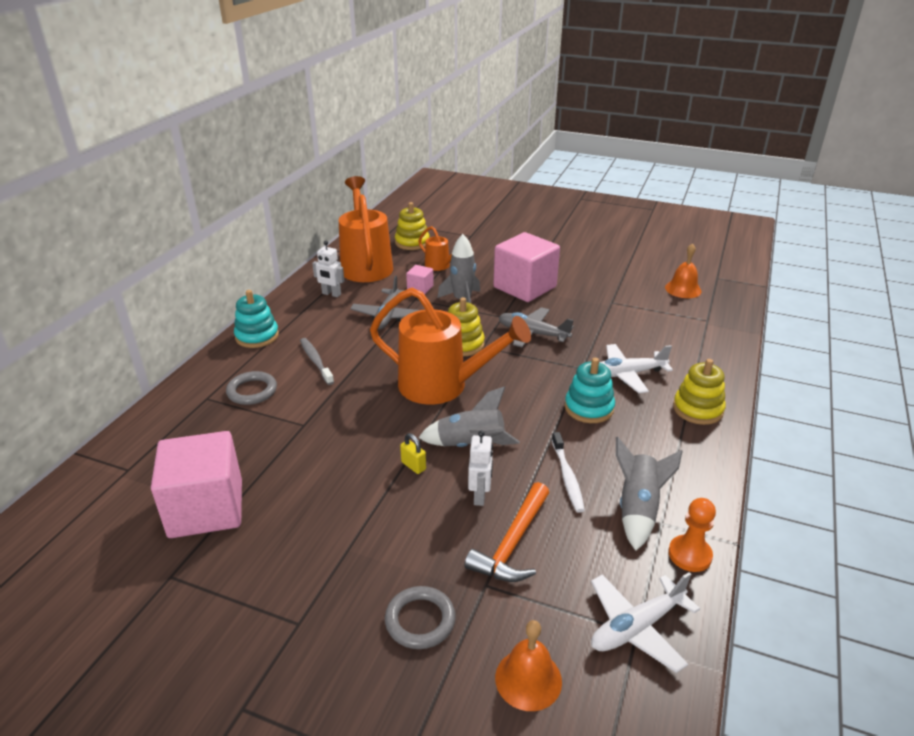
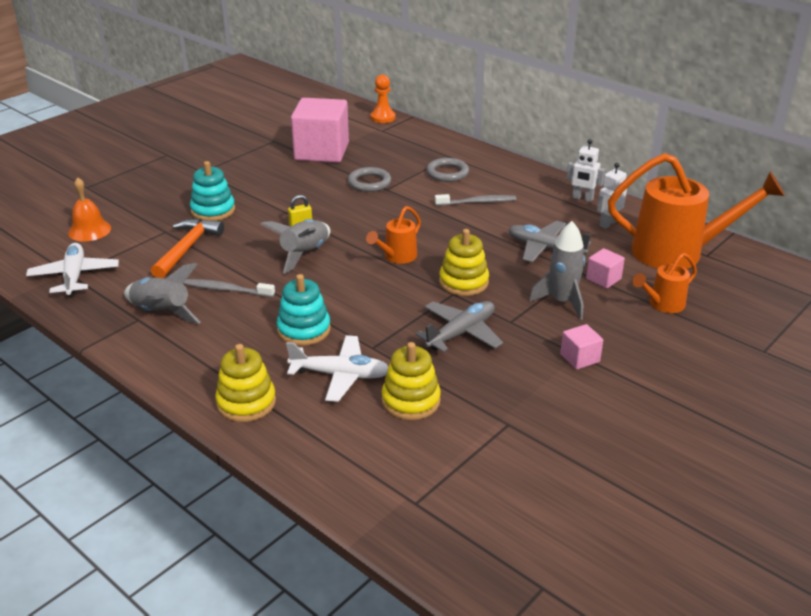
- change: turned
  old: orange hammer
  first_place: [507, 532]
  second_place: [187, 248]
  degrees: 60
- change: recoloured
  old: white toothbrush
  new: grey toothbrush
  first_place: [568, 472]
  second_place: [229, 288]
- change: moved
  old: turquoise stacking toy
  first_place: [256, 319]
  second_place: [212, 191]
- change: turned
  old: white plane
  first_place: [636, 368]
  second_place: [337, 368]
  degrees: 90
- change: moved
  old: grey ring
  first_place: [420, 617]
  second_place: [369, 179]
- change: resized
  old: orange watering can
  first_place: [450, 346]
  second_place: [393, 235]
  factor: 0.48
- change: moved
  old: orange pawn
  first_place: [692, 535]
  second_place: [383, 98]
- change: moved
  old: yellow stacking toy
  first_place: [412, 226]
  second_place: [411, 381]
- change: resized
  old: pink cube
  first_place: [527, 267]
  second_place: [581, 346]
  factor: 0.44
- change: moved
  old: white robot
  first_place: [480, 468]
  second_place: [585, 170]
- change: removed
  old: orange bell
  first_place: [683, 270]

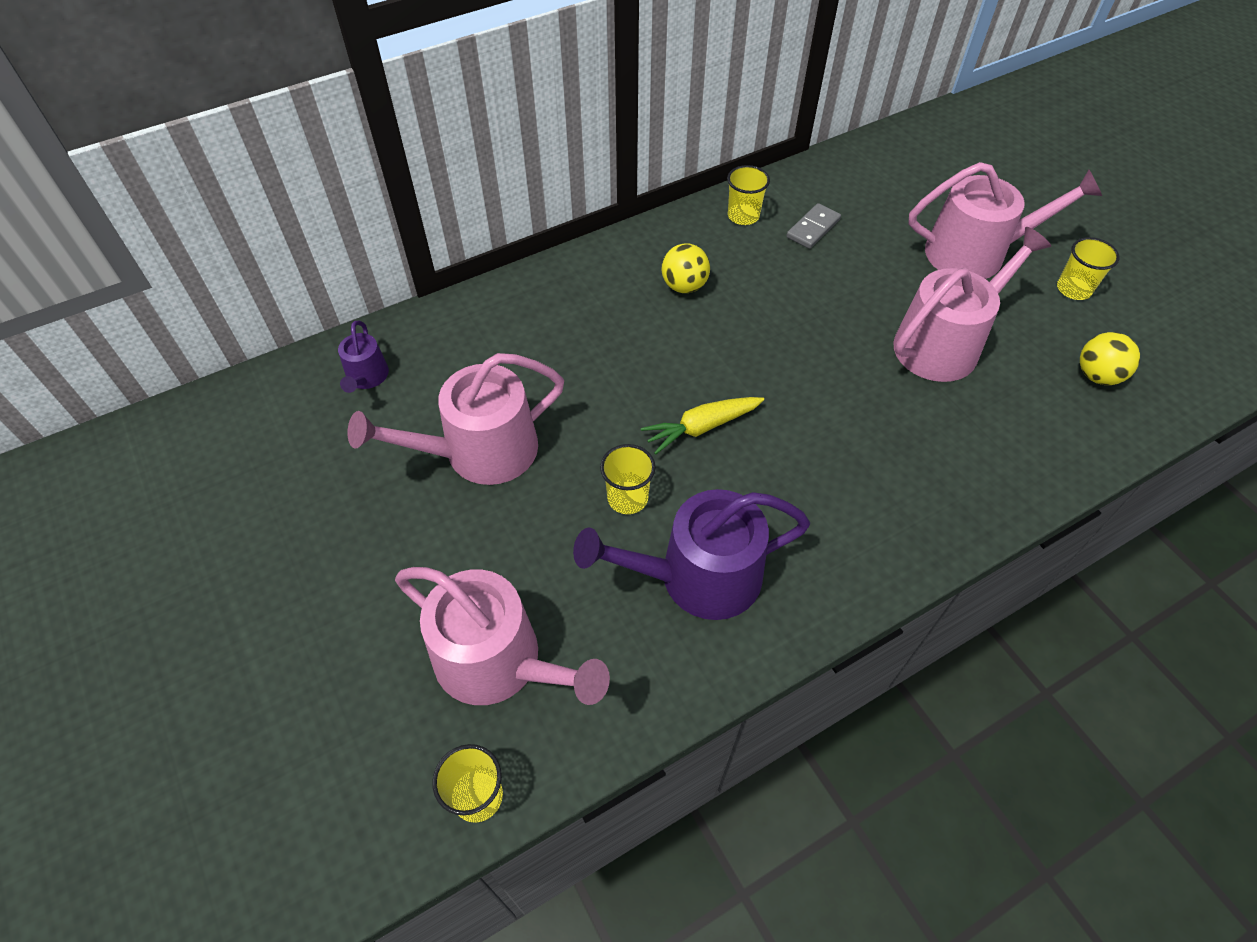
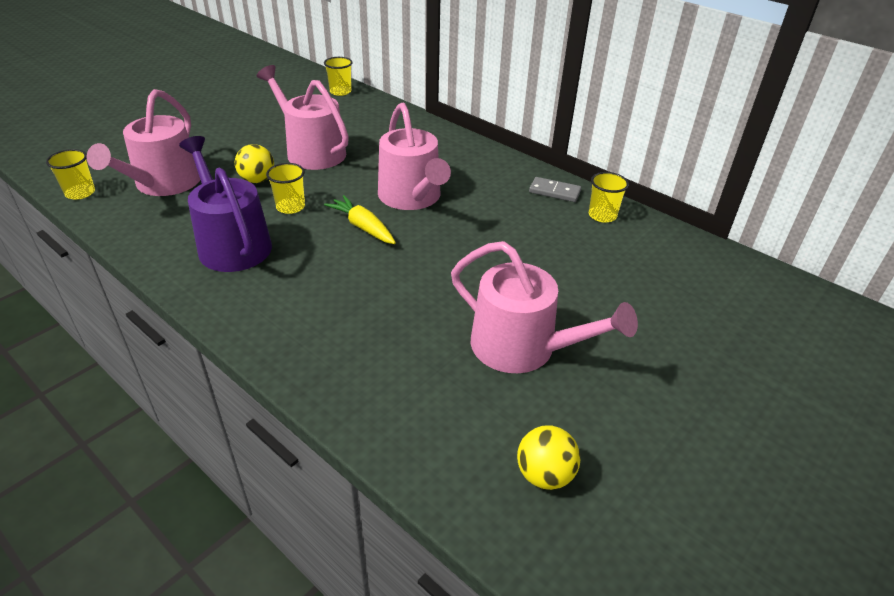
- change: moved
  old: yellow ball
  first_place: [686, 268]
  second_place: [254, 163]
- change: moved
  old: yellow cup
  first_place: [1088, 268]
  second_place: [338, 76]
- change: moved
  old: pink watering can
  first_place: [1005, 220]
  second_place: [414, 156]
- change: moved
  old: grey domino
  first_place: [814, 226]
  second_place: [555, 189]
- change: removed
  old: purple watering can
  first_place: [363, 357]

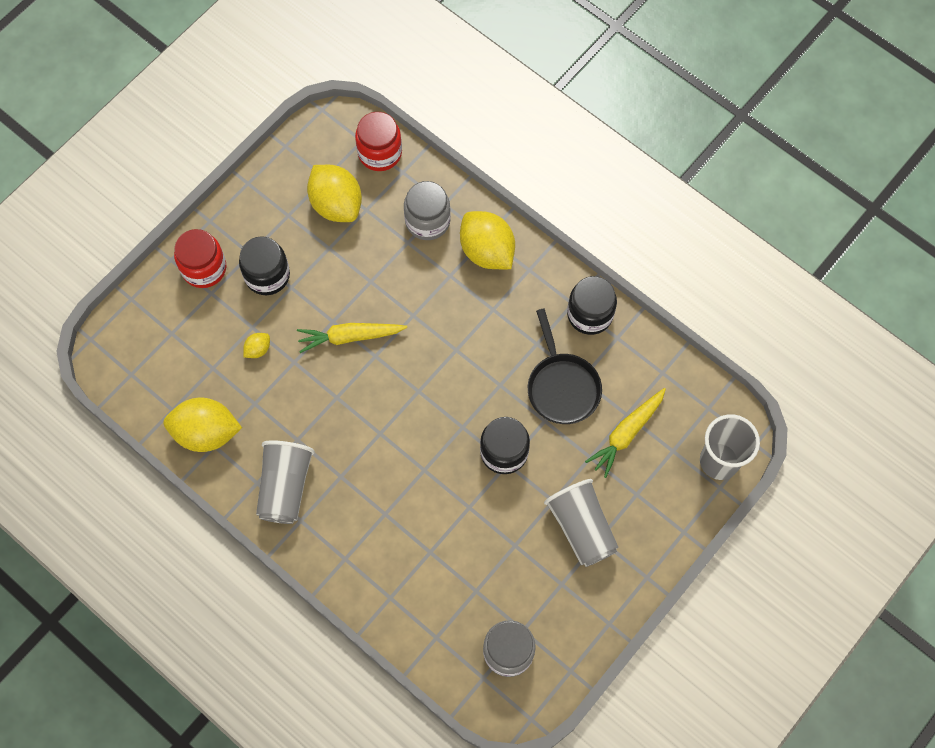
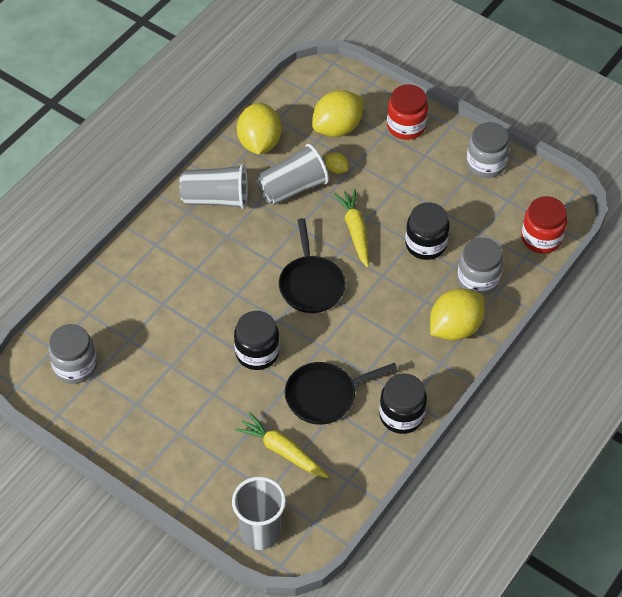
- change: moved
  old: grey cup
  first_place: [581, 523]
  second_place: [292, 174]
- change: added
  new: black pan
  second_place: [312, 265]
- change: moved
  old: yellow lemon
  first_place: [334, 193]
  second_place: [338, 113]
- change: moved
  old: black jar
  first_place: [264, 265]
  second_place: [427, 231]
- change: added
  new: grey jar
  second_place: [488, 150]

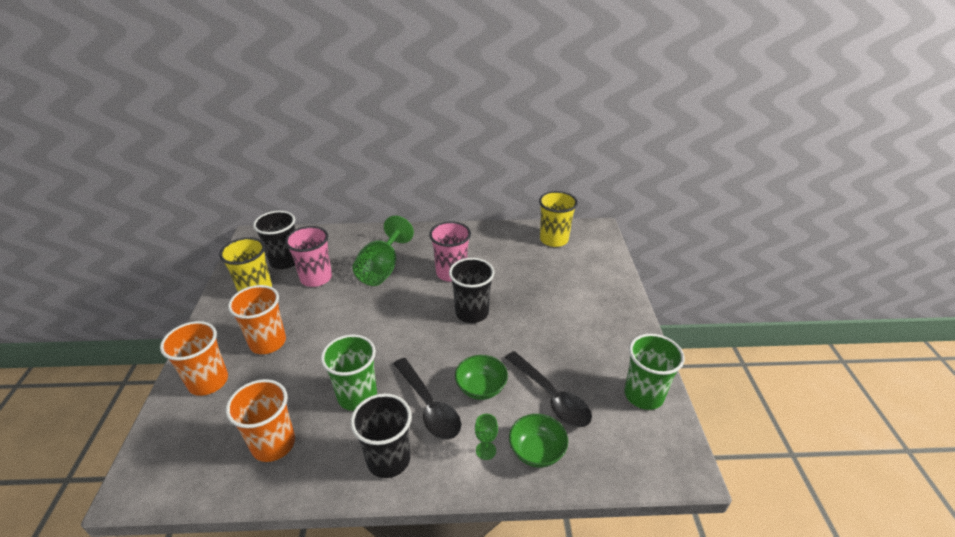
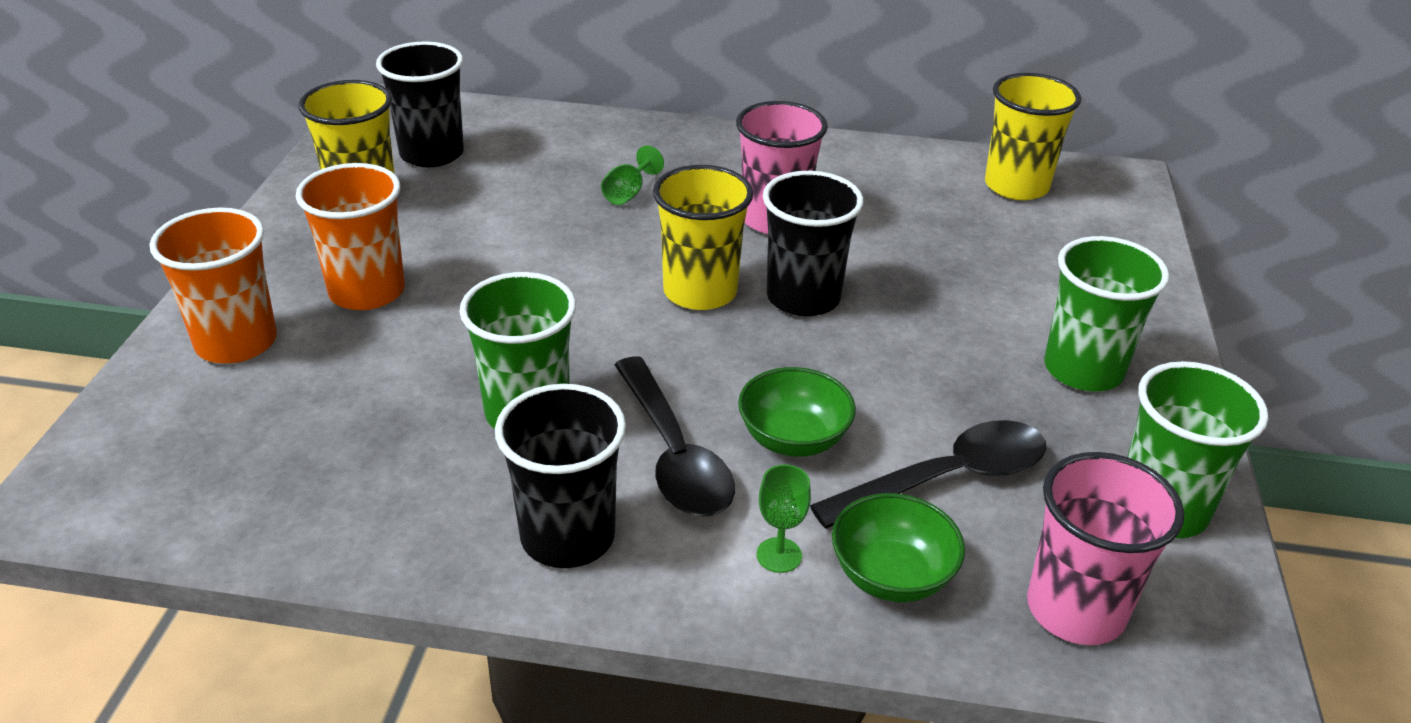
- change: resized
  old: green goblet
  first_place: [383, 251]
  second_place: [632, 175]
  factor: 0.44
- change: added
  new: yellow cup
  second_place: [703, 237]
- change: turned
  old: black spoon
  first_place: [548, 389]
  second_place: [928, 474]
  degrees: -90
- change: moved
  old: pink cup
  first_place: [308, 256]
  second_place: [1105, 548]
- change: added
  new: green cup
  second_place: [1106, 313]
- change: removed
  old: orange cup
  first_place: [260, 420]

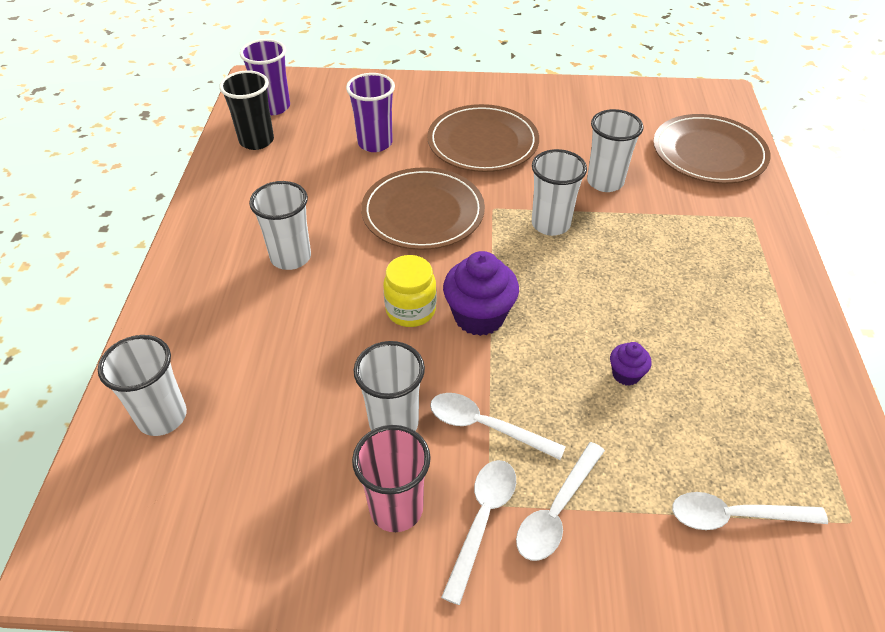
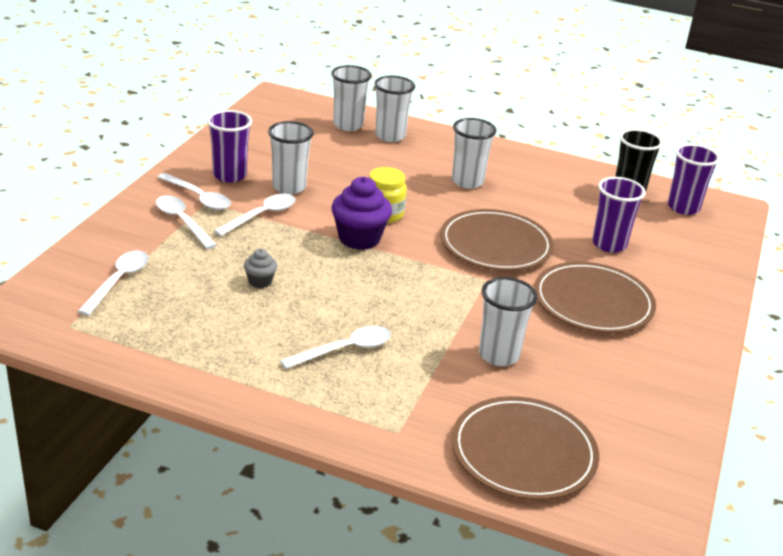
- change: recoloured
  old: pink cup
  new: purple cup
  first_place: [391, 478]
  second_place: [229, 146]
- change: recoloured
  old: purple cupcake
  new: grey cupcake
  first_place: [630, 364]
  second_place: [260, 268]
- change: added
  new: white spoon
  second_place: [335, 347]
- change: moved
  old: white cup
  first_place: [559, 192]
  second_place: [394, 109]

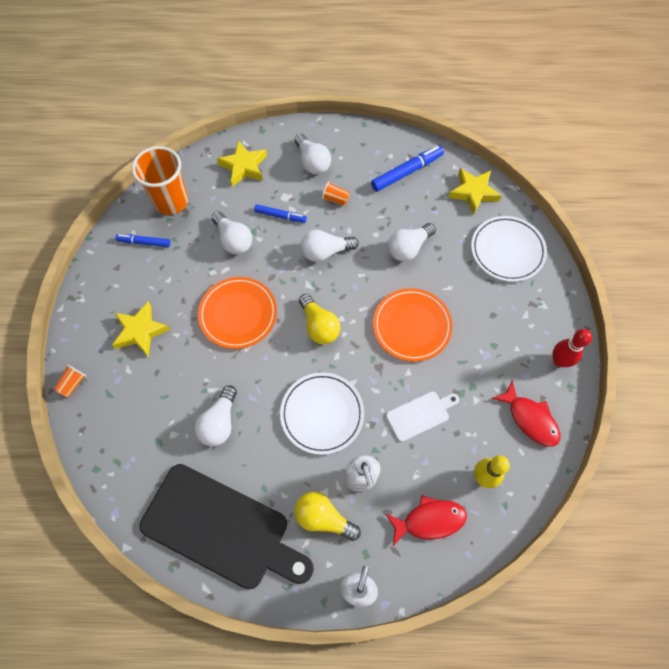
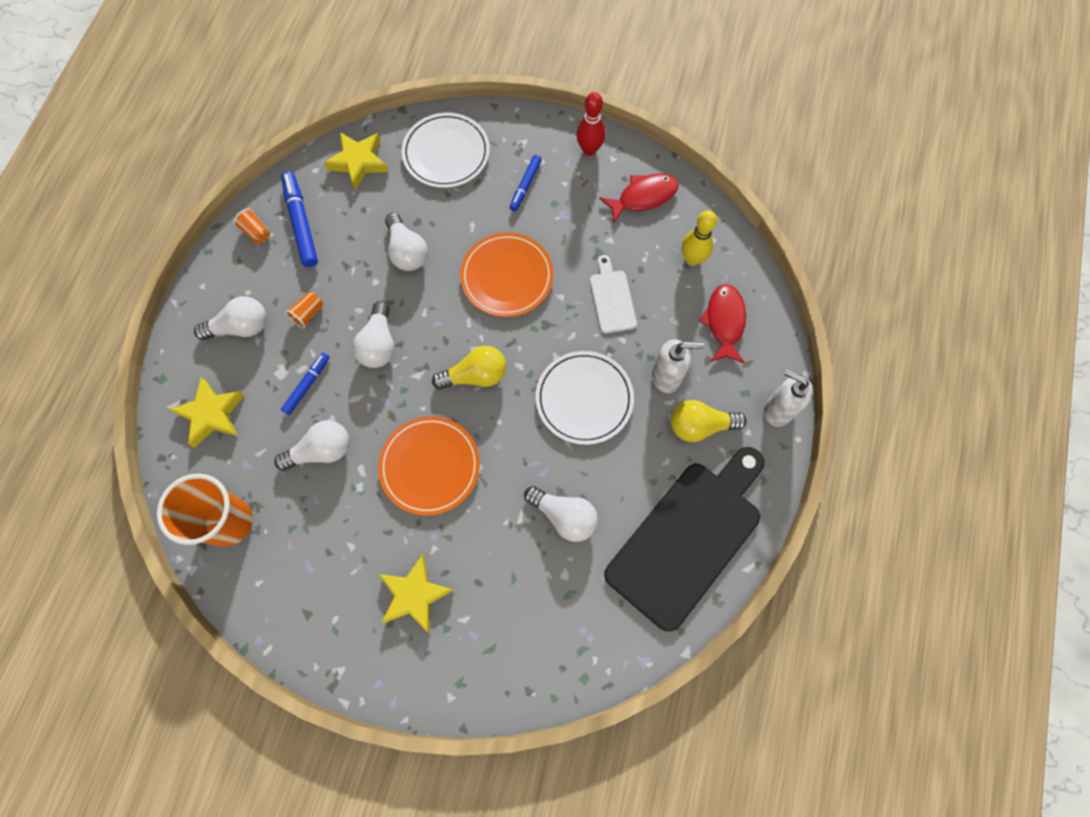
- change: moved
  old: orange cup
  first_place: [70, 381]
  second_place: [251, 226]
- change: moved
  old: blue marker
  first_place: [143, 240]
  second_place: [526, 183]
- change: turned
  old: yellow light bulb
  first_place: [327, 516]
  second_place: [709, 421]
  degrees: 45

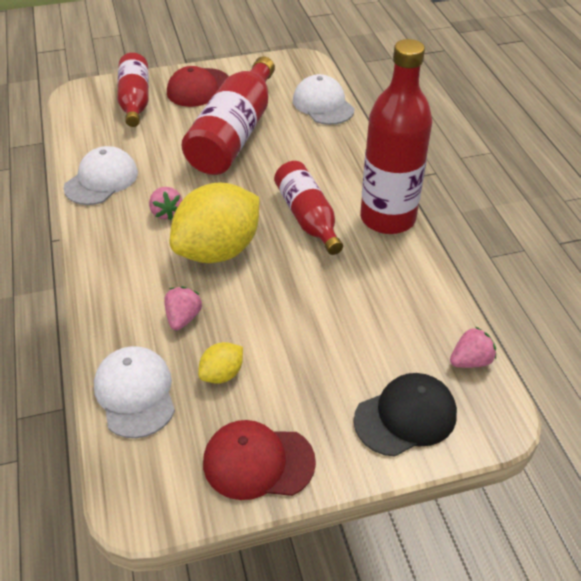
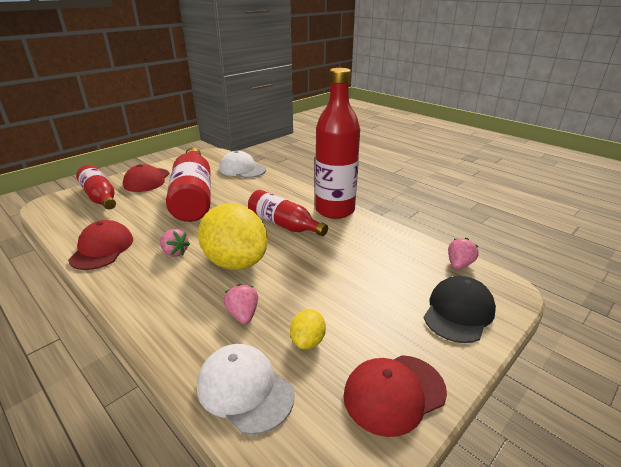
- change: recoloured
  old: white cap
  new: red cap
  first_place: [100, 175]
  second_place: [100, 245]
- change: turned
  old: yellow lemon
  first_place: [214, 223]
  second_place: [233, 237]
  degrees: -60

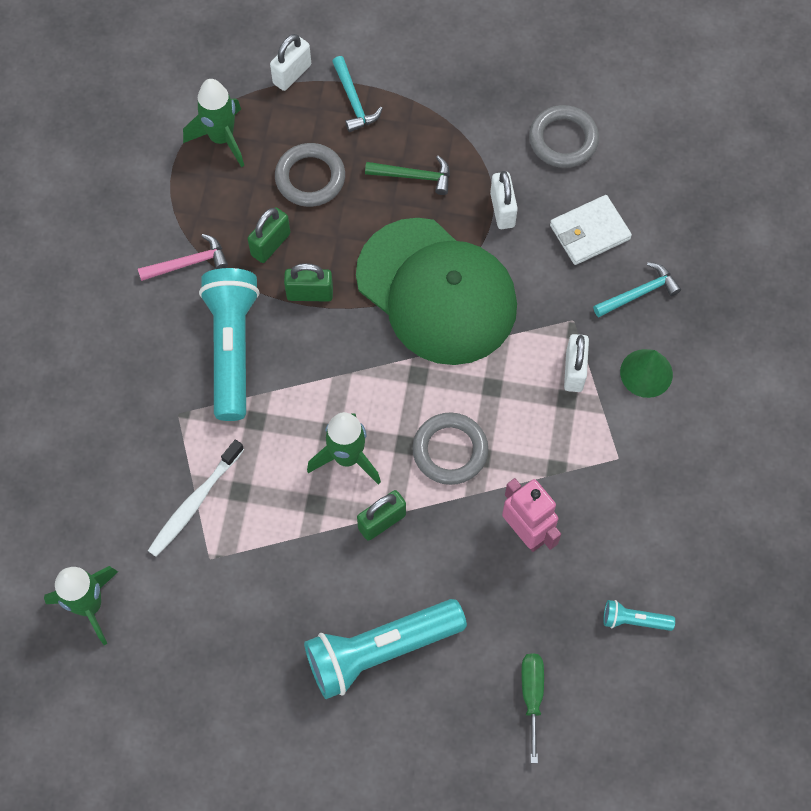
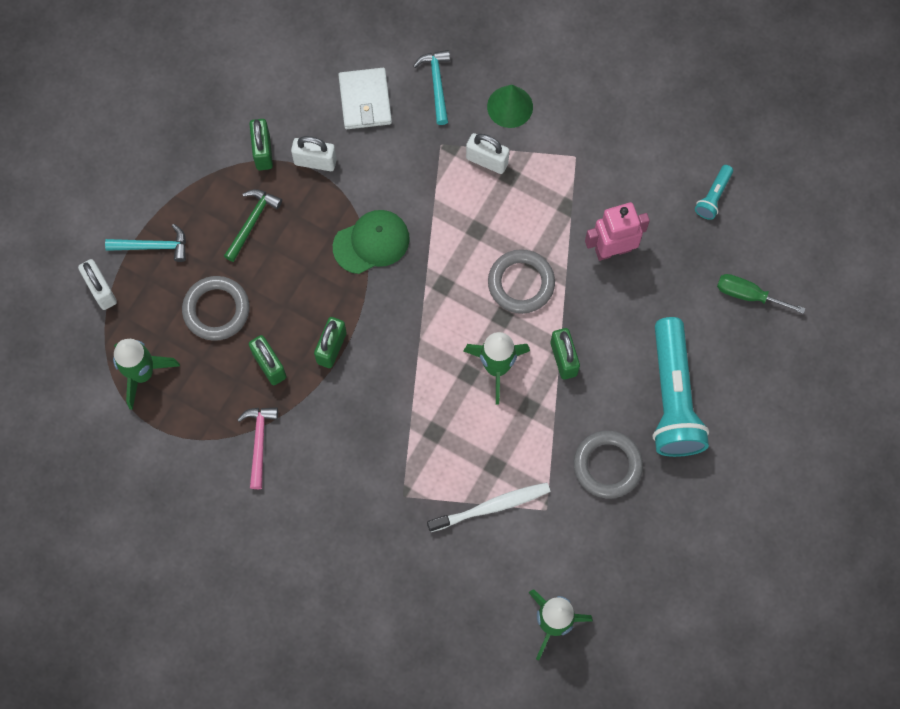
- change: added
  new: green padlock
  second_place: [261, 144]
- change: resized
  old: green cap
  first_place: [436, 291]
  second_place: [371, 242]
  factor: 0.49
- change: turned
  old: white toothbrush
  first_place: [196, 498]
  second_place: [488, 507]
  degrees: -75
- change: moved
  old: grey ring
  first_place: [564, 136]
  second_place: [608, 464]
- change: removed
  old: turquoise flashlight
  first_place: [229, 344]

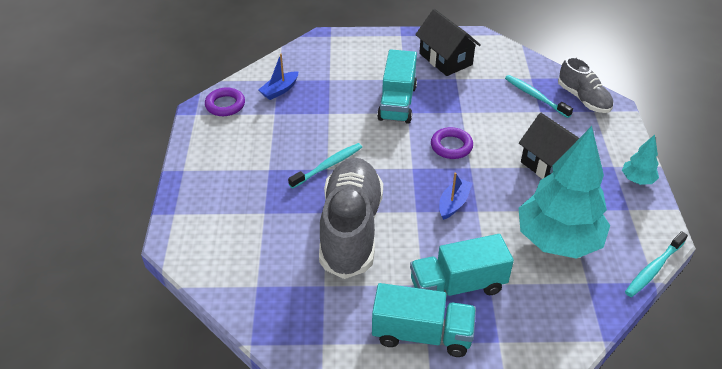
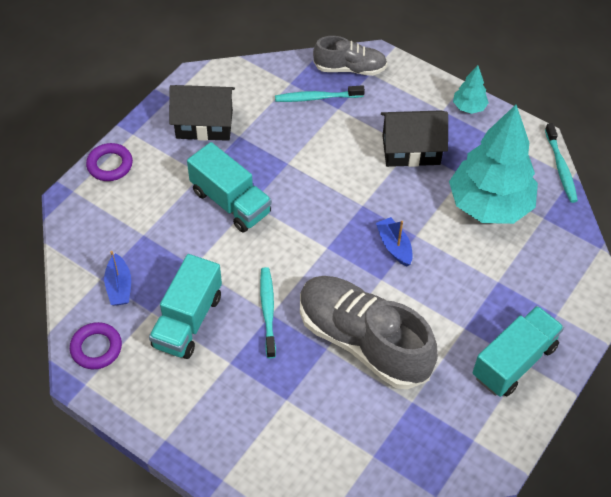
- change: moved
  old: purple ring
  first_place: [452, 143]
  second_place: [109, 162]
- change: moved
  old: turquoise truck
  first_place: [462, 265]
  second_place: [185, 306]

